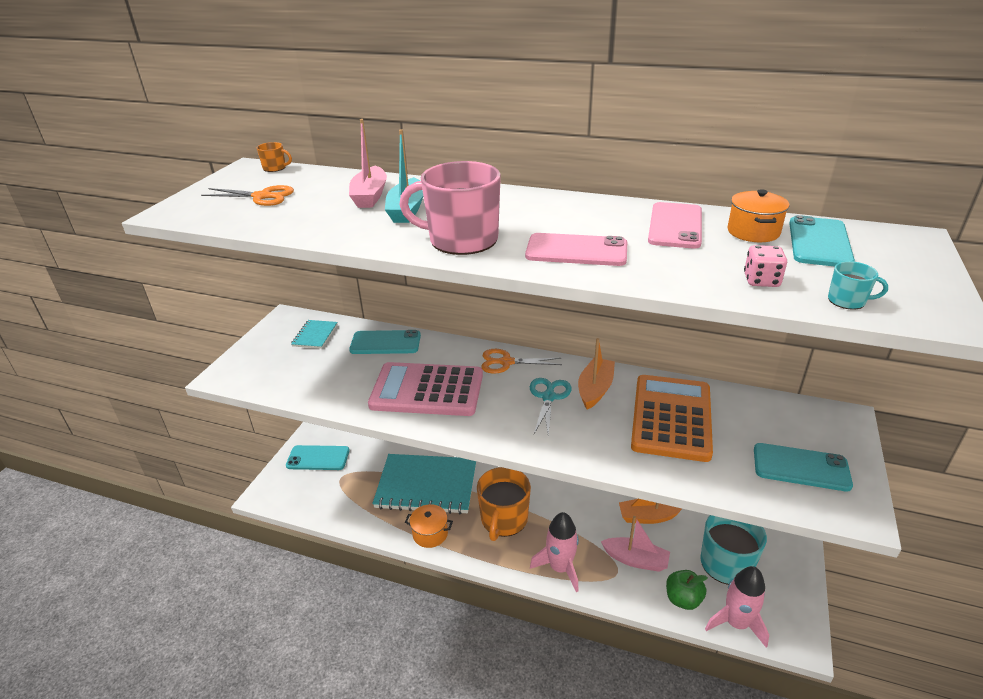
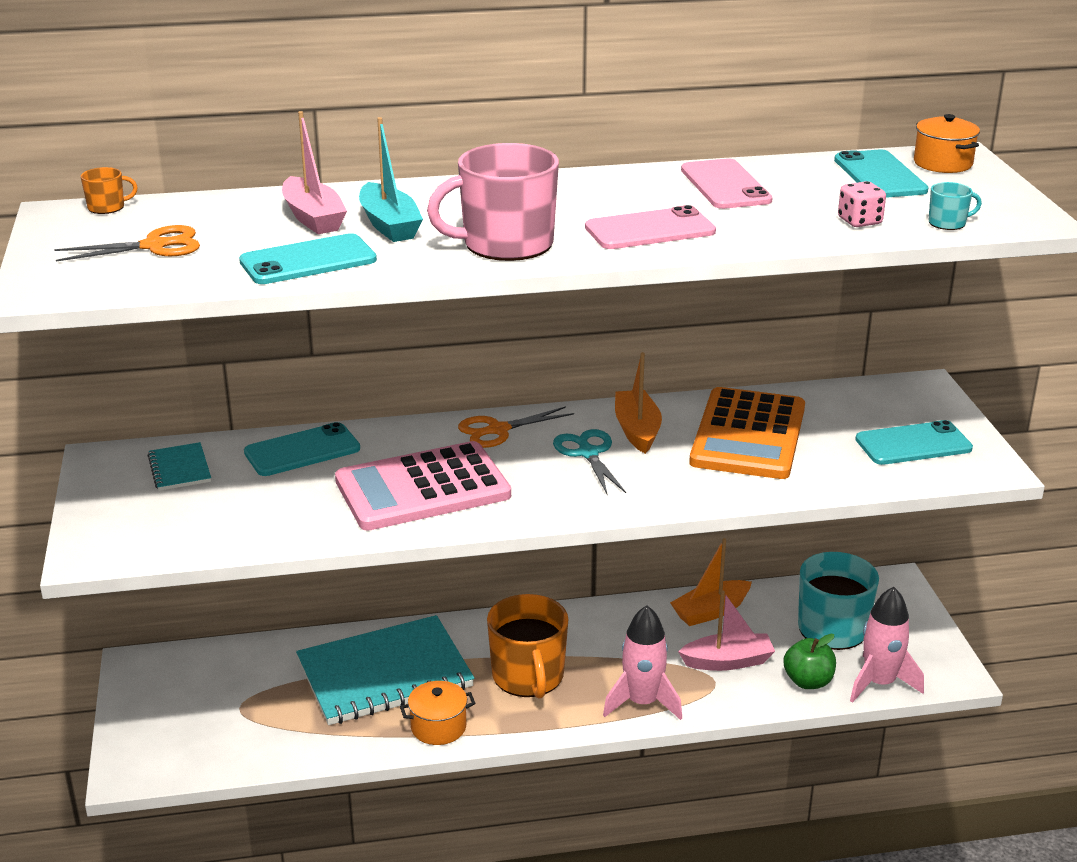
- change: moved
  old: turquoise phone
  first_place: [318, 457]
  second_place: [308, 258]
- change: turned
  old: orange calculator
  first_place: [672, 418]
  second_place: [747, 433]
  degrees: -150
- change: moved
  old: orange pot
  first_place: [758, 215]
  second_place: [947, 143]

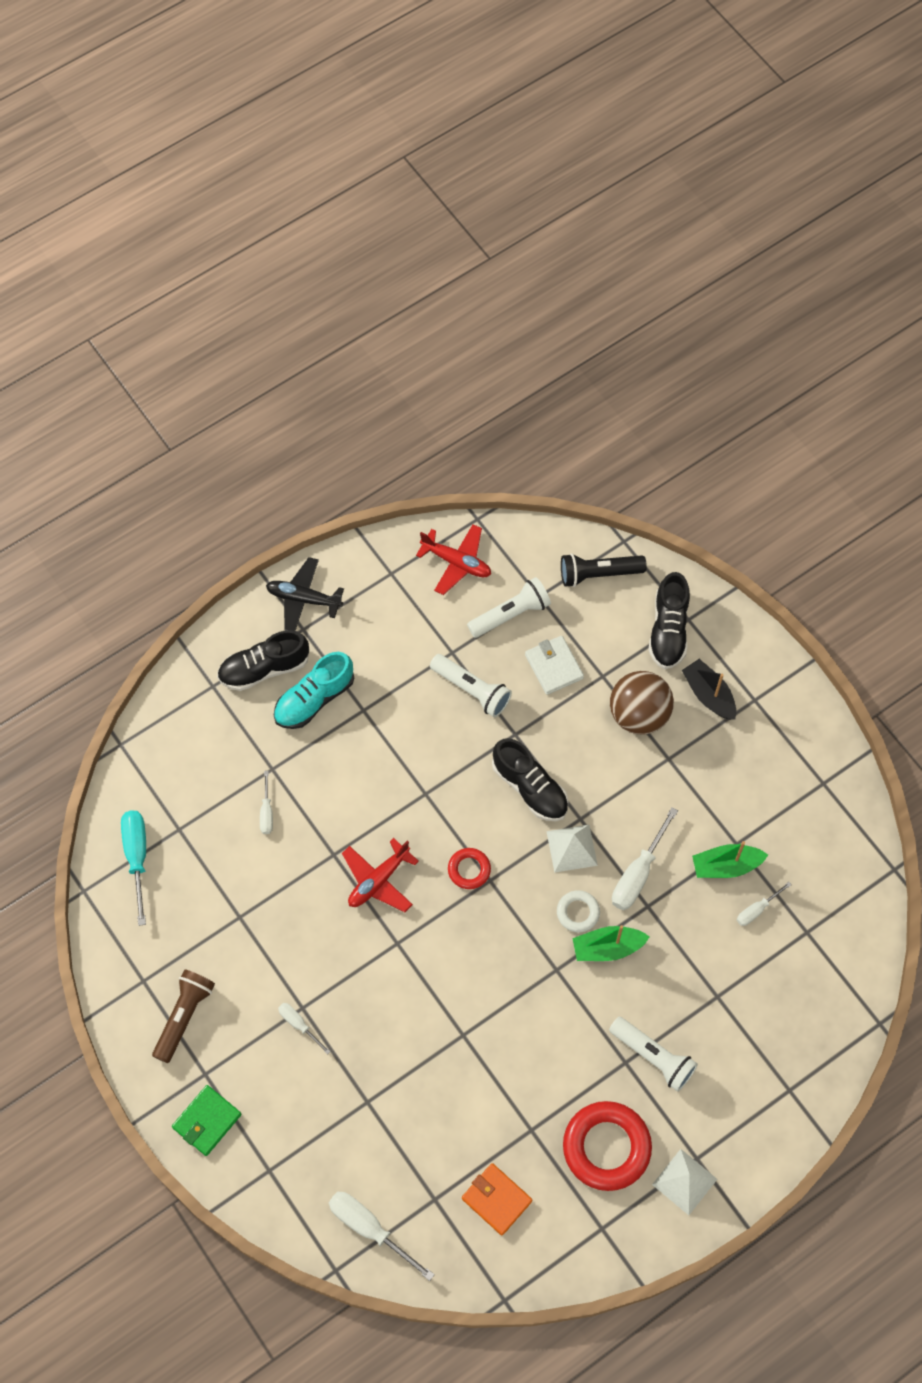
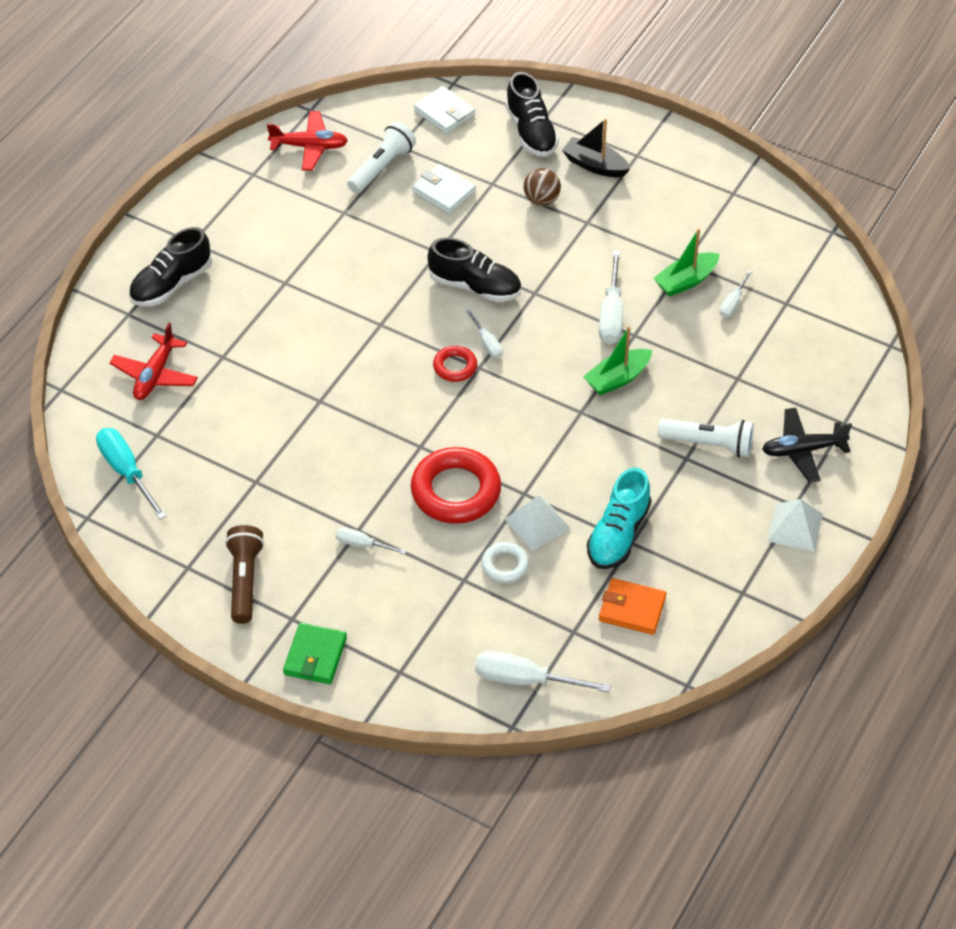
- change: moved
  old: red plane
  first_place: [380, 875]
  second_place: [154, 361]
- change: moved
  old: red ring
  first_place: [607, 1146]
  second_place: [456, 485]
- change: replaced
  old: black flashlight
  new: white wallet
  first_place: [604, 570]
  second_place: [444, 110]
- change: moved
  old: white screwdriver
  first_place: [266, 802]
  second_place: [484, 333]
- change: moved
  old: white ring
  first_place: [578, 911]
  second_place: [505, 562]
- change: moved
  old: white pyramid
  first_place: [572, 849]
  second_place: [538, 523]
- change: resized
  old: brown ball
  first_place: [642, 703]
  second_place: [542, 187]
  factor: 0.6
- change: moved
  old: turquoise shoe
  first_place: [314, 690]
  second_place: [619, 518]
- change: moved
  old: black plane
  first_place: [305, 594]
  second_place: [807, 445]
- change: removed
  old: white flashlight
  first_place: [471, 686]

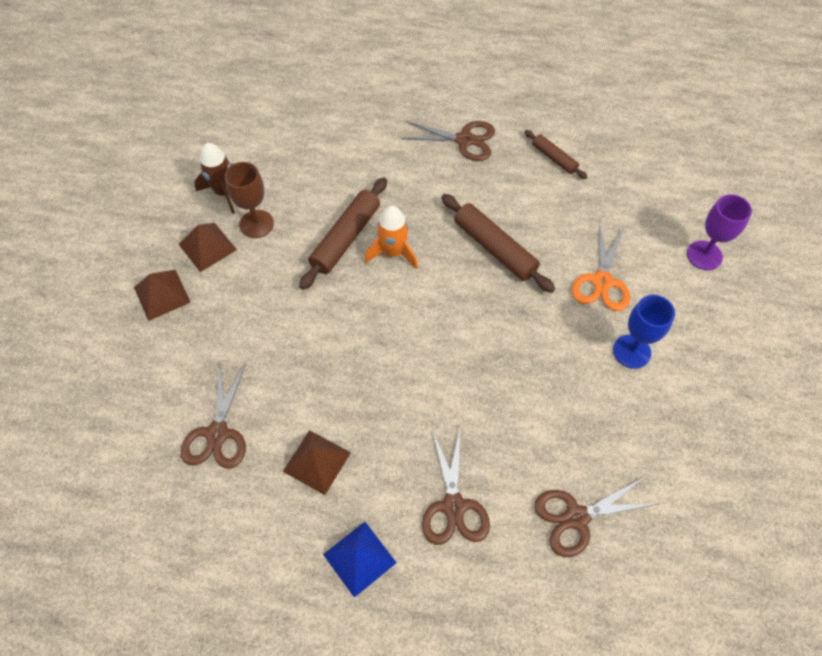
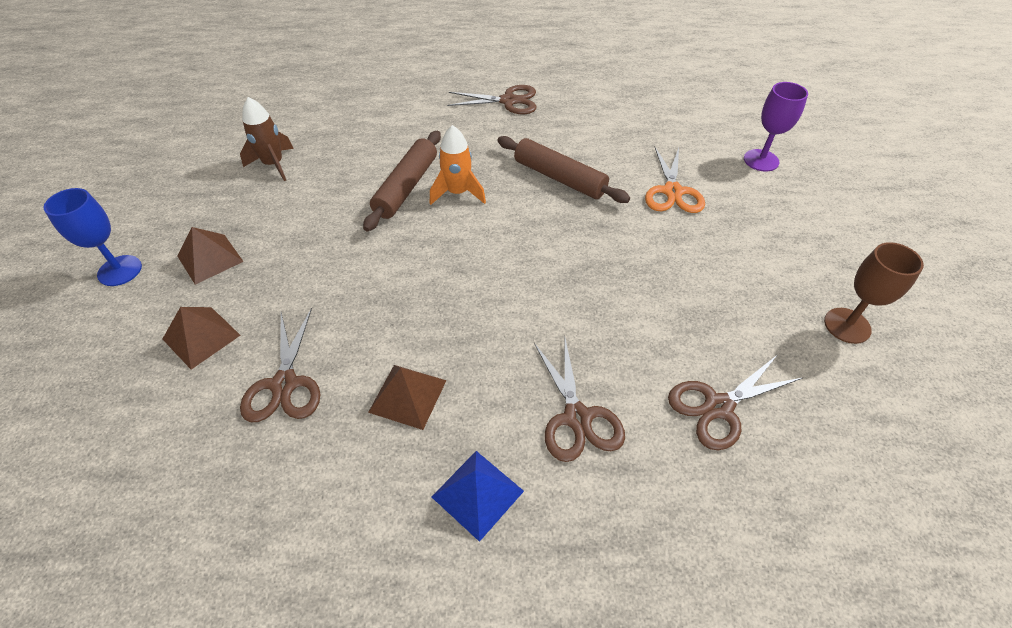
- change: moved
  old: blue goblet
  first_place: [644, 332]
  second_place: [92, 237]
- change: moved
  old: brown pyramid
  first_place: [207, 247]
  second_place: [202, 338]
- change: moved
  old: brown goblet
  first_place: [249, 200]
  second_place: [874, 293]
- change: removed
  old: brown rolling pin
  first_place: [556, 154]

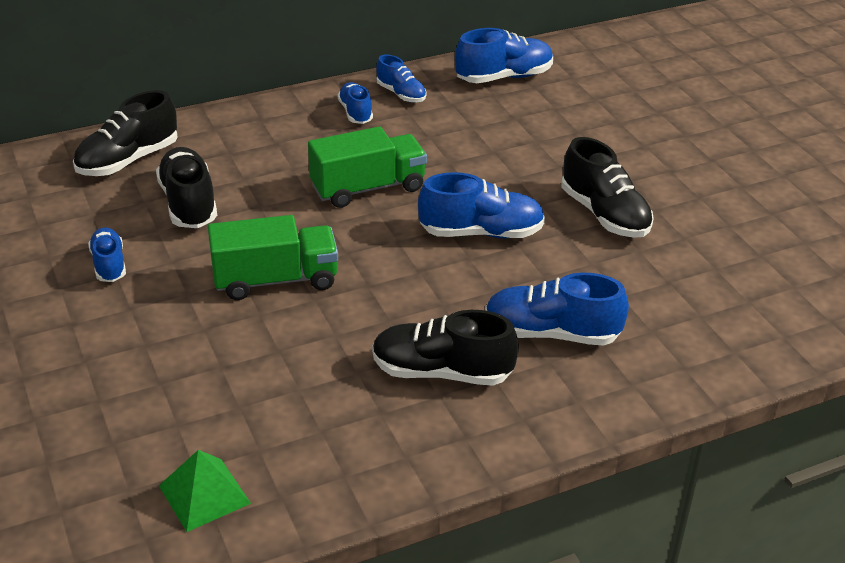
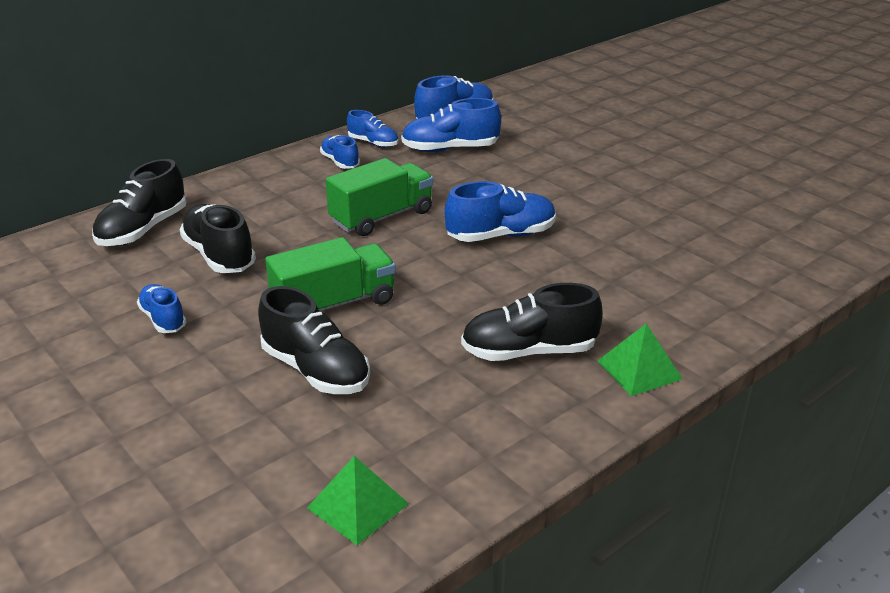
- change: moved
  old: black shoe
  first_place: [608, 187]
  second_place: [314, 340]
- change: moved
  old: blue shoe
  first_place: [557, 309]
  second_place: [451, 125]
- change: added
  new: green pyramid
  second_place: [639, 359]

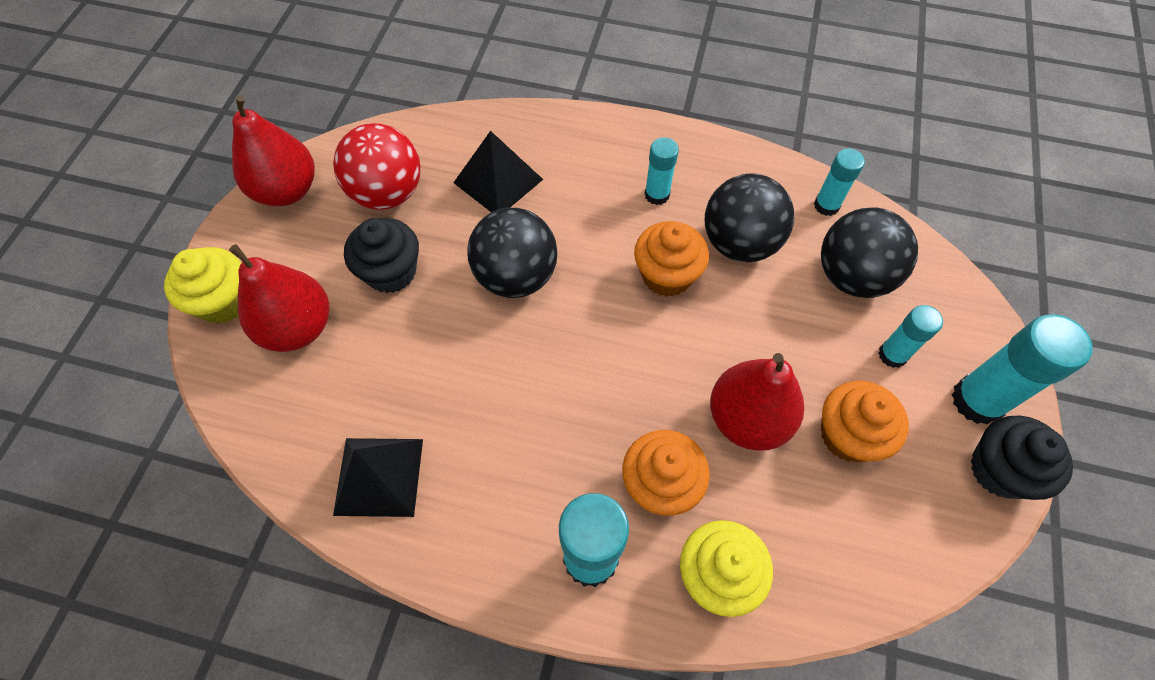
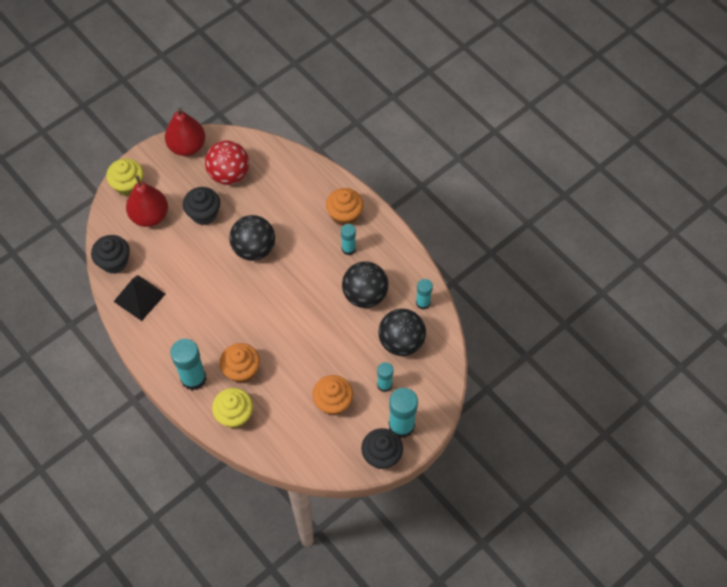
- change: added
  new: black cupcake
  second_place: [110, 254]
- change: moved
  old: orange cupcake
  first_place: [671, 259]
  second_place: [344, 207]
- change: removed
  old: black pyramid
  first_place: [498, 171]
- change: removed
  old: red pear
  first_place: [757, 402]

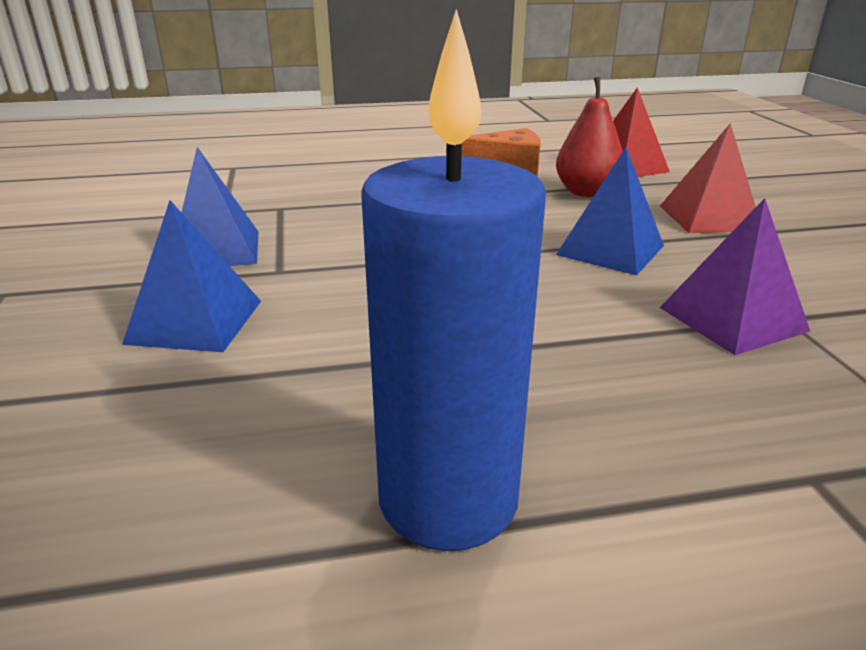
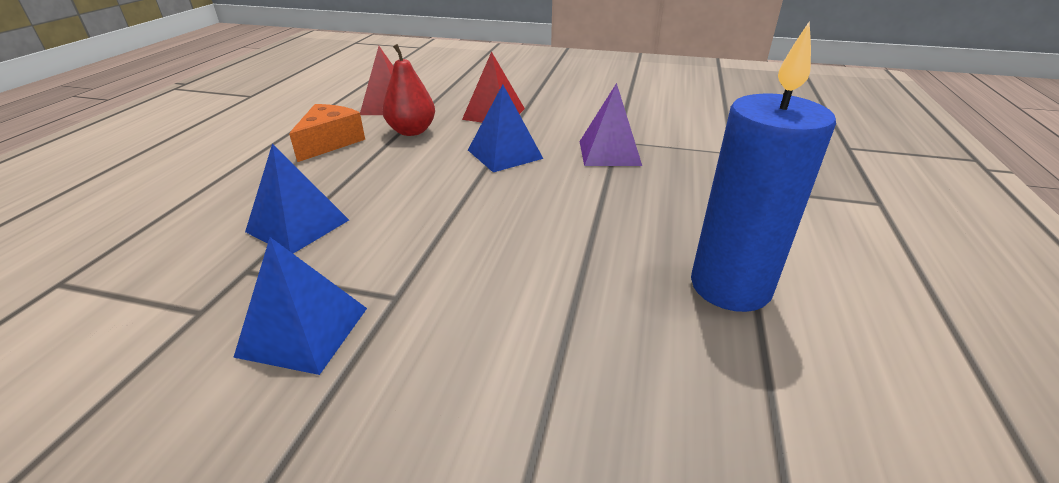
- change: moved
  old: blue pyramid
  first_place: [191, 276]
  second_place: [297, 199]

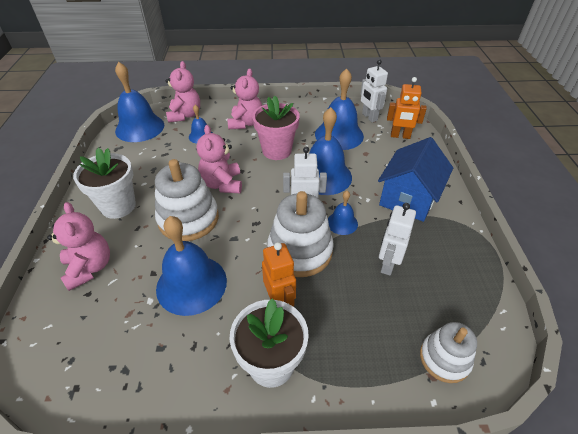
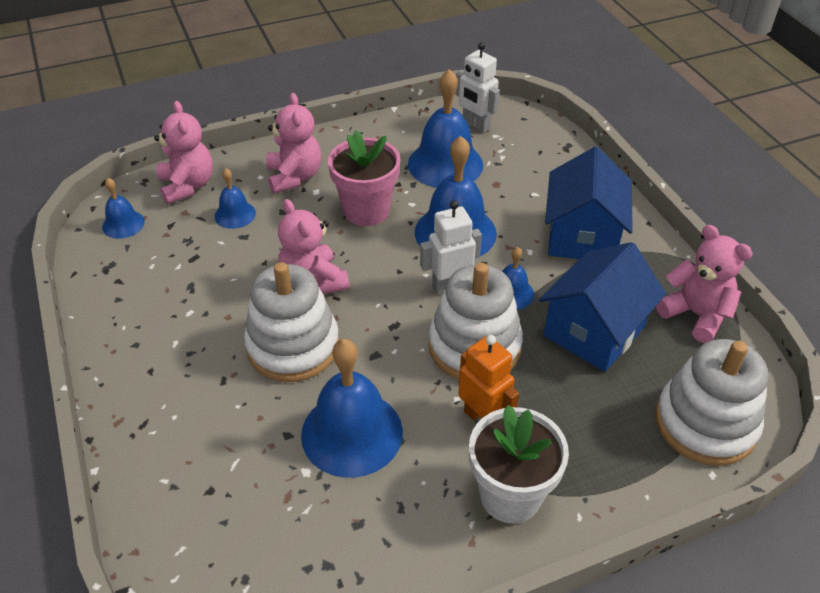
- change: resized
  old: blue bell
  first_place: [139, 102]
  second_place: [123, 208]
  factor: 0.51
- change: replaced
  old: white robot
  new: blue house
  first_place: [397, 239]
  second_place: [602, 307]
- change: resized
  old: white stacking toy
  first_place: [448, 352]
  second_place: [711, 402]
  factor: 1.62
- change: moved
  old: pink teddy bear
  first_place: [78, 246]
  second_place: [704, 284]
- change: removed
  old: white flower pot
  first_place: [104, 183]
- change: removed
  old: orange robot
  first_place: [407, 108]

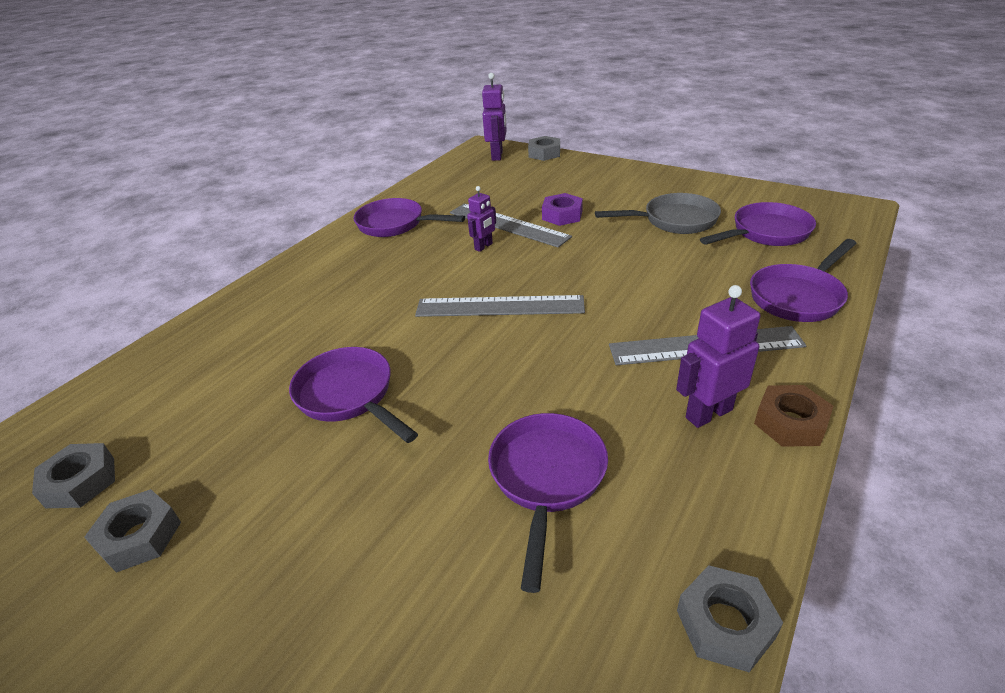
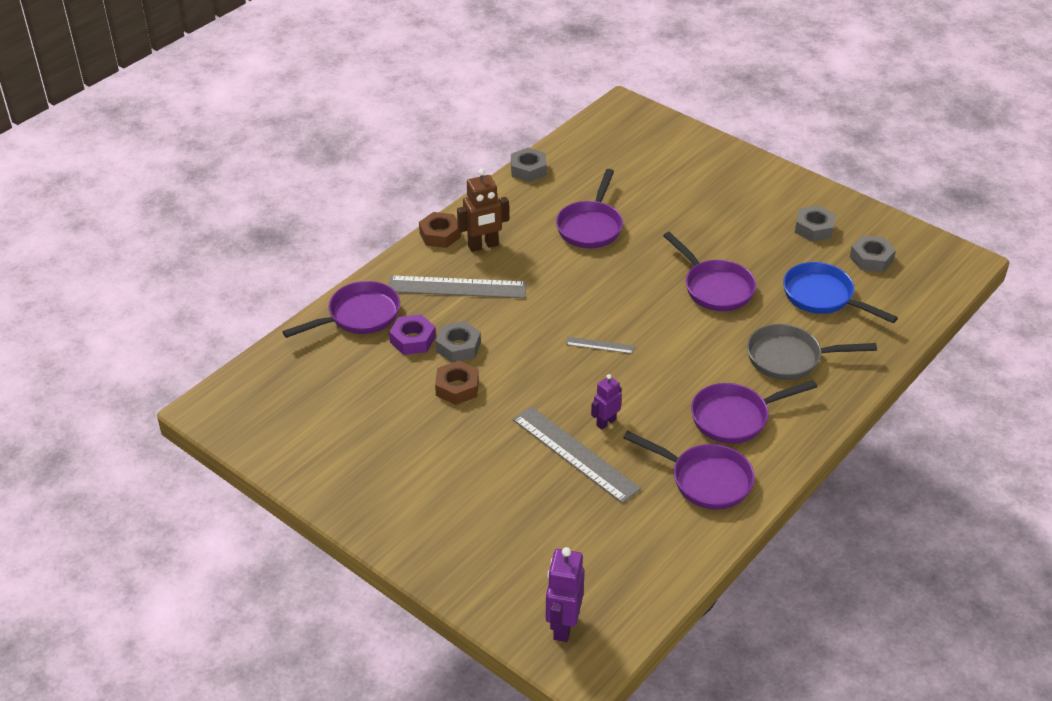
- change: moved
  old: purple nut
  first_place: [562, 209]
  second_place: [412, 334]
- change: added
  new: brown nut
  second_place: [457, 382]
- change: moved
  old: grey nut
  first_place: [544, 148]
  second_place: [458, 341]
- change: recoloured
  old: purple robot
  new: brown robot
  first_place: [718, 356]
  second_place: [483, 210]
- change: resized
  old: grey ruler
  first_place: [500, 306]
  second_place: [600, 345]
  factor: 0.47
- change: moved
  old: purple pan
  first_place: [758, 224]
  second_place: [754, 412]
- change: moved
  old: grey pan
  first_place: [658, 213]
  second_place: [812, 352]
- change: added
  new: blue pan
  second_place: [840, 292]

